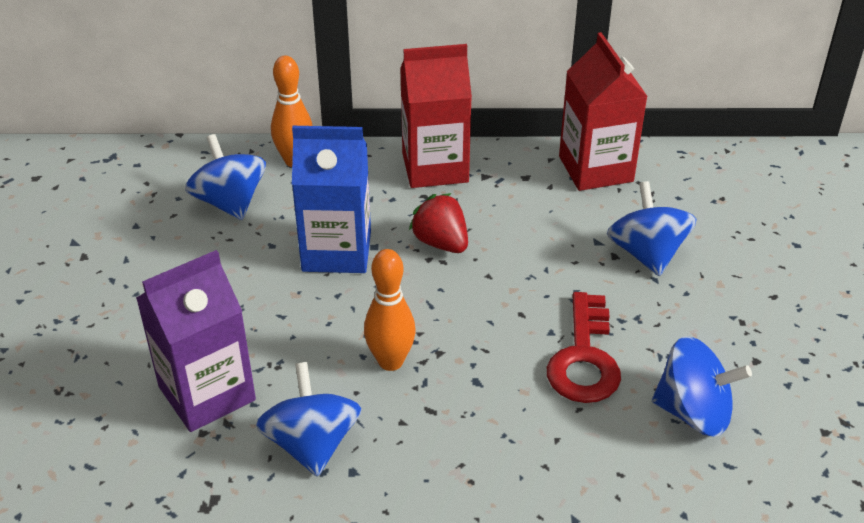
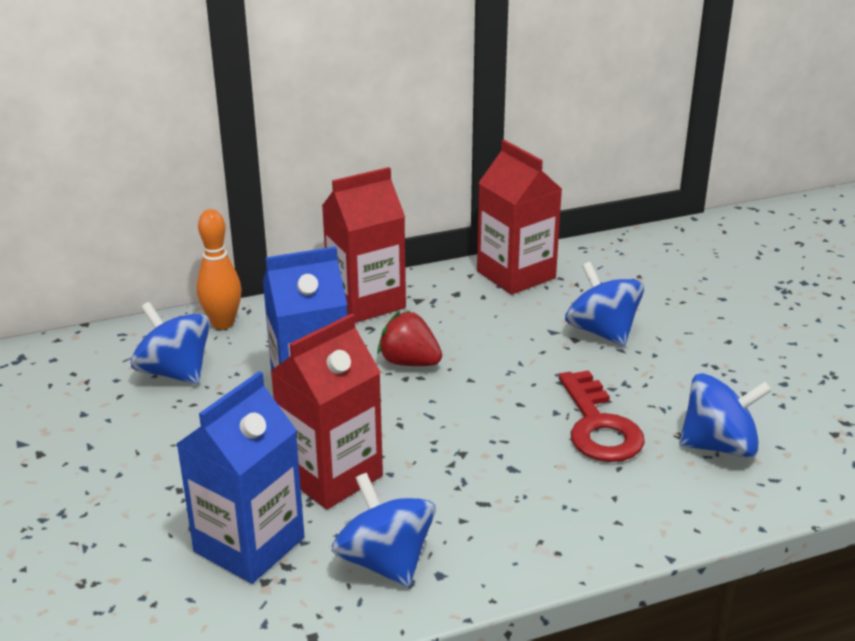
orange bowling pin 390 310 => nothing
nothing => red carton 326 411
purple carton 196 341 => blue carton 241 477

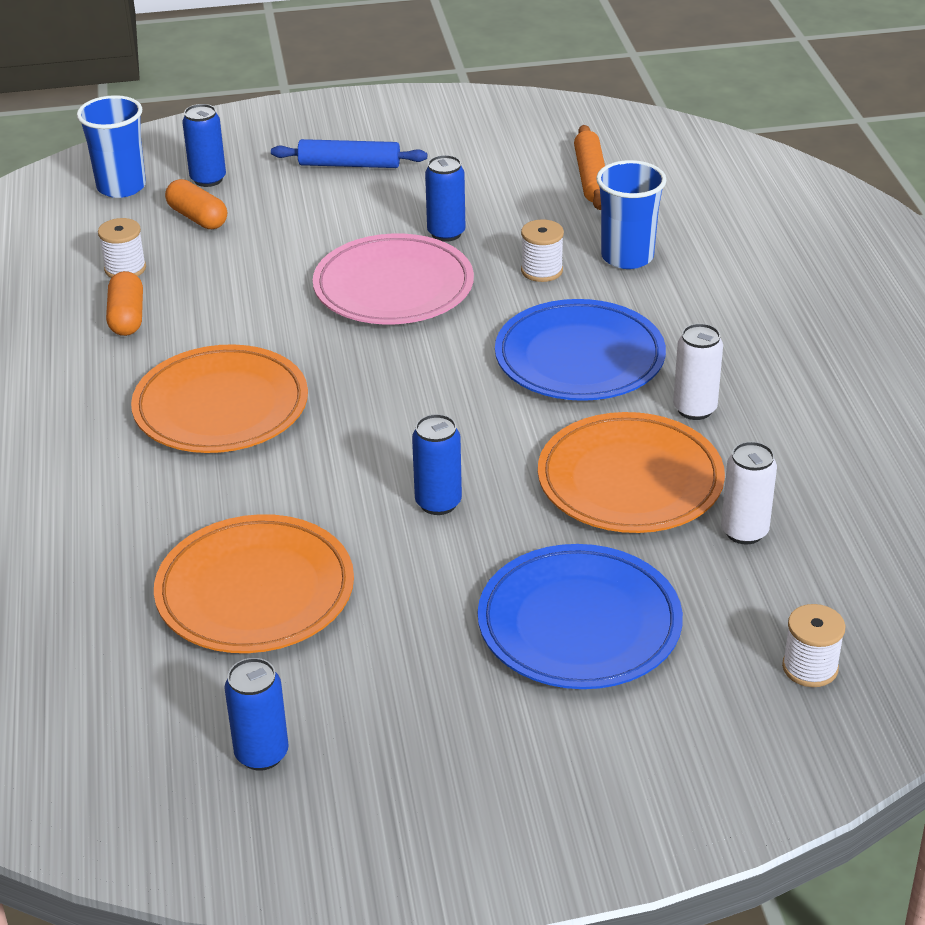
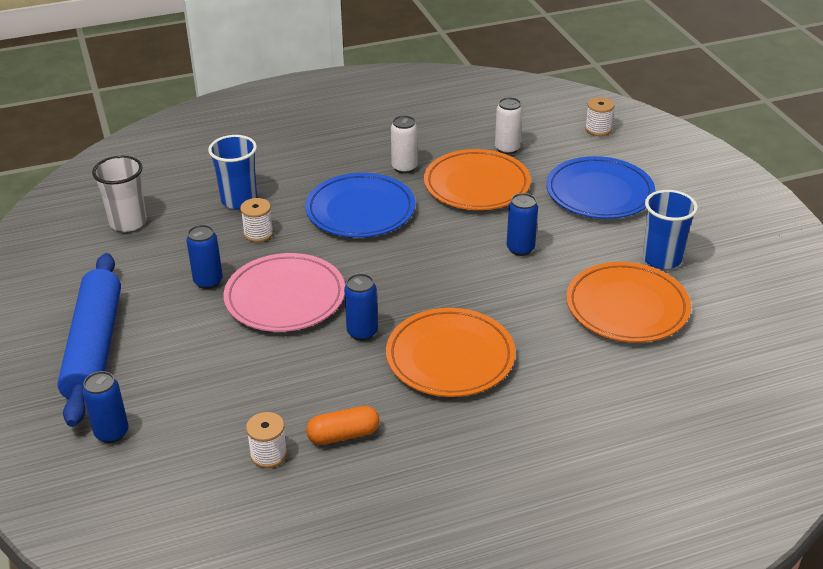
orange capsule 196 204 => nothing
blue cup 111 146 => blue cup 670 229, move
blue can 256 714 => blue can 361 307, move
orange rolling pin 589 167 => white cup 119 194
blue rolling pin 349 153 => blue rolling pin 89 340, x1.80

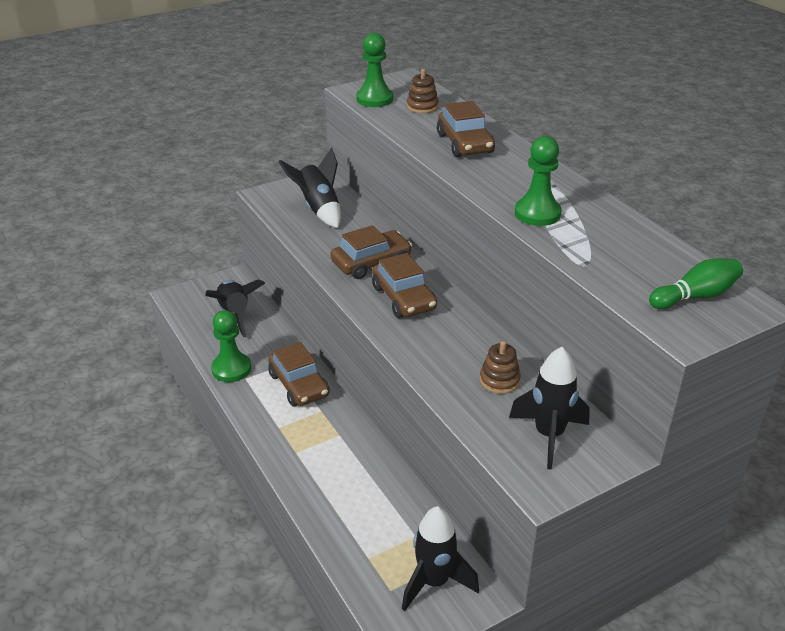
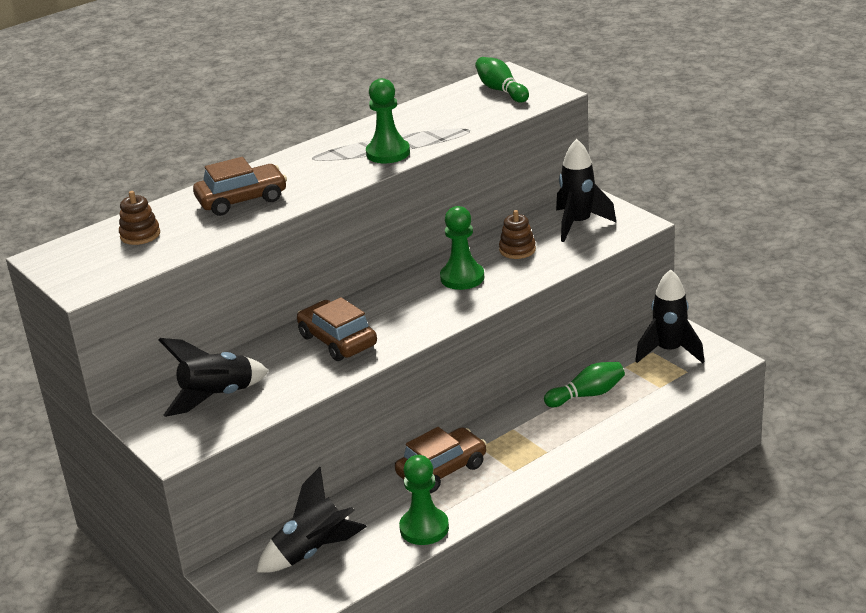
brown car 404 285 => nothing
nothing => green bowling pin 584 384
green pawn 374 70 => green pawn 462 248, move

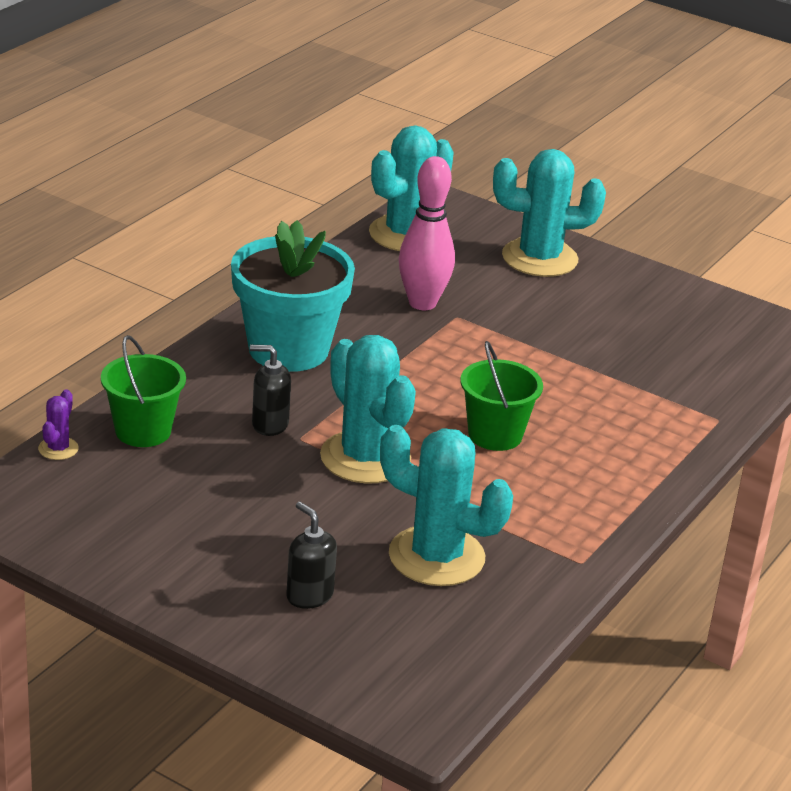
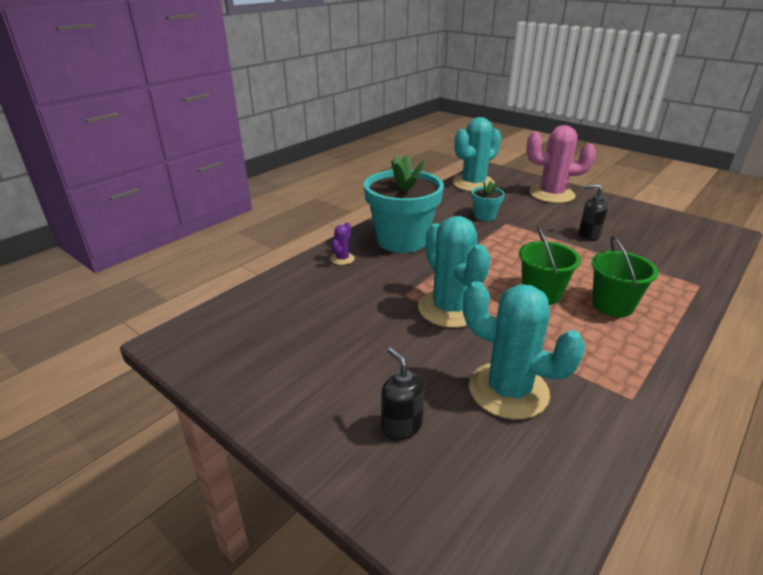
purple cactus 58 424 => purple cactus 342 243, move
green bucket 143 391 => green bucket 625 276, move
black soap dispenser 270 390 => black soap dispenser 593 212, move
pink bowling pin 427 233 => turquoise flower pot 488 201
turquoise cactus 549 213 => pink cactus 561 164

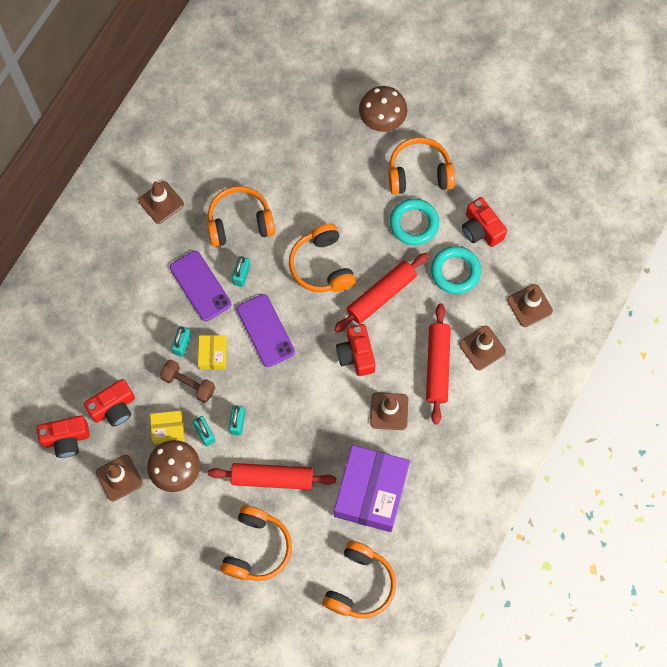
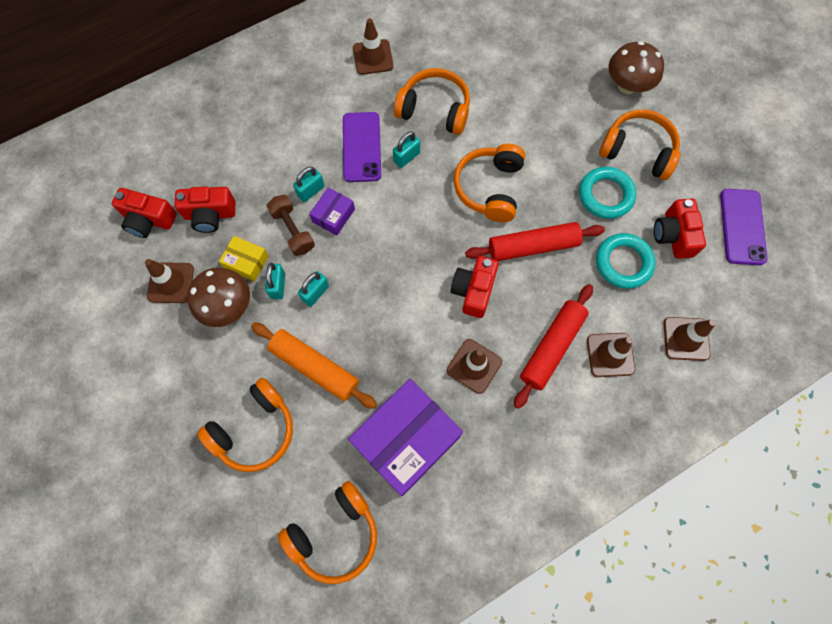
purple phone 266 330 => purple phone 744 227, move
yellow box 212 352 => purple box 332 211
red rolling pin 272 476 => orange rolling pin 314 365

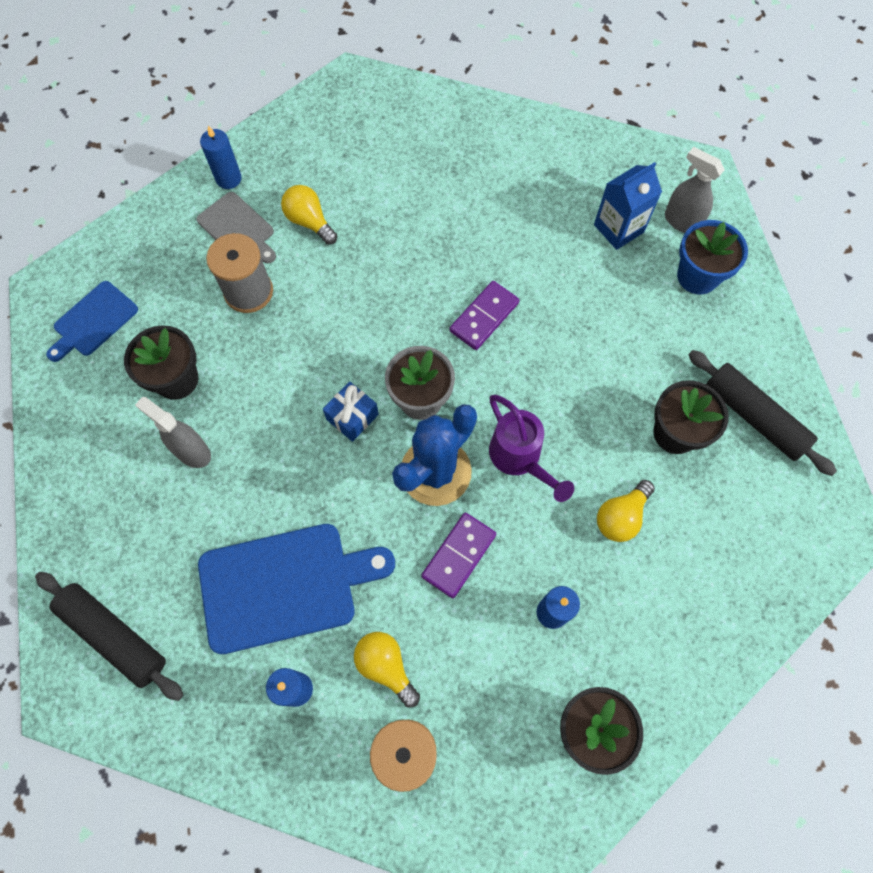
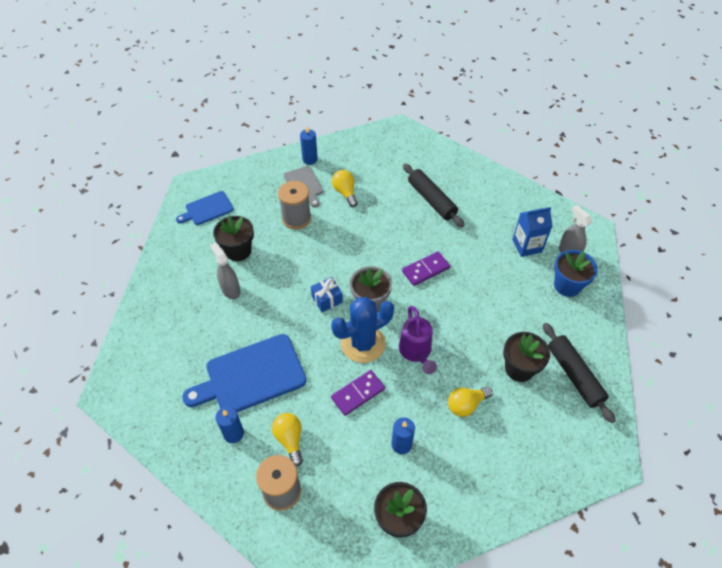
black rolling pin 109 636 => black rolling pin 433 195, move
blue cutting board 296 589 => blue cutting board 244 373, 150 degrees clockwise

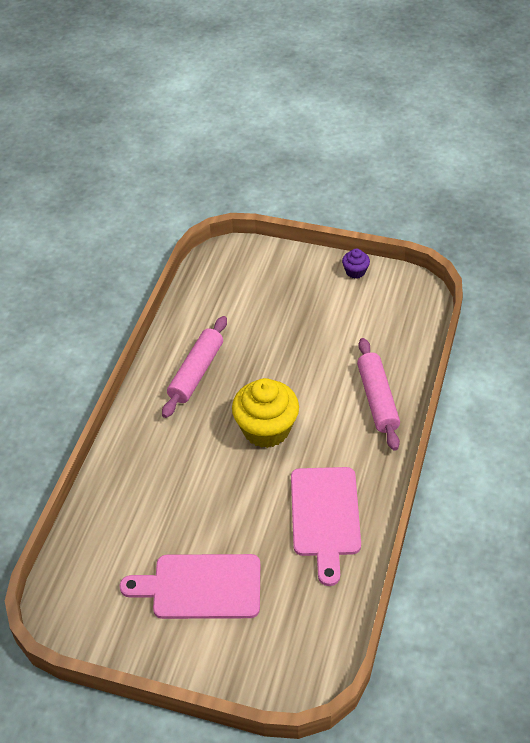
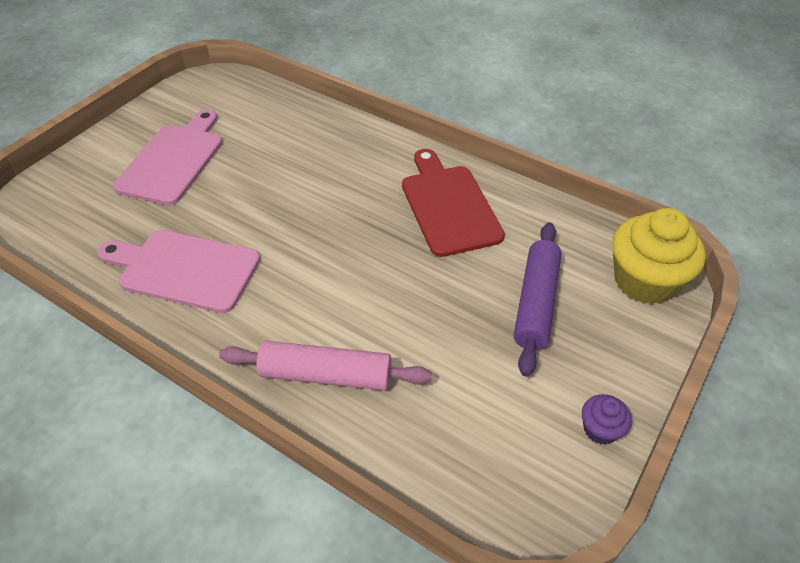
nothing => purple rolling pin 538 299
yellow cupcake 265 413 => yellow cupcake 659 256, move
pink rolling pin 194 367 => red cutting board 453 203

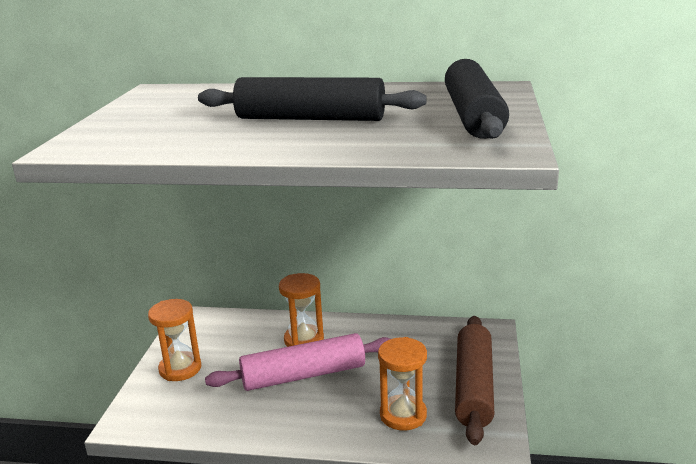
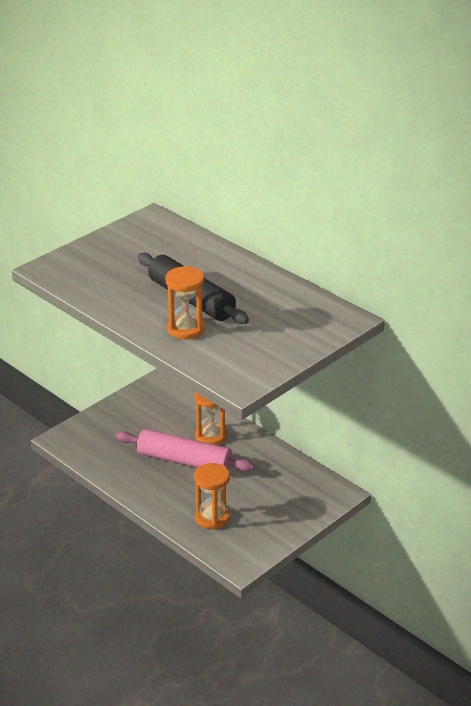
black rolling pin 477 99 => nothing
brown rolling pin 474 380 => nothing
orange hourglass 174 340 => orange hourglass 185 302, move

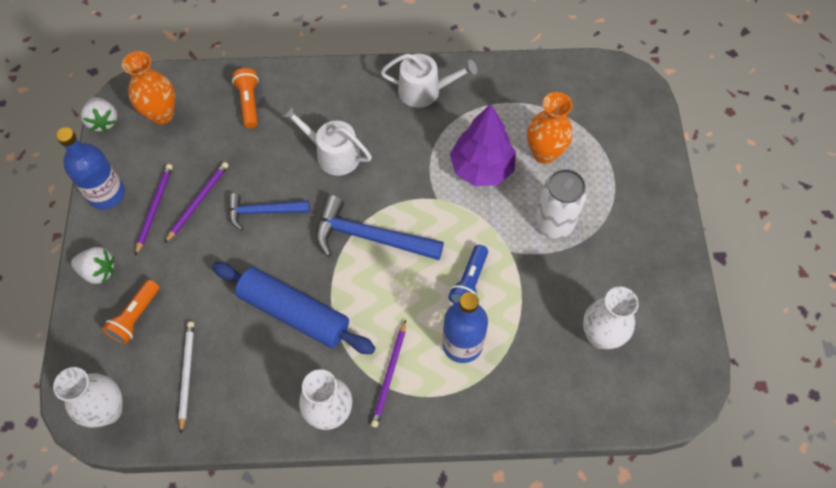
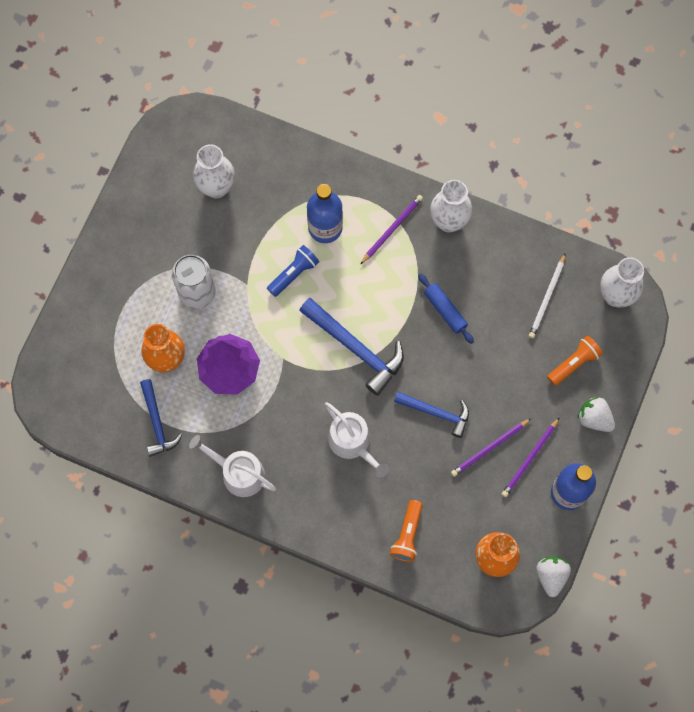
nothing => blue hammer 161 418
blue rolling pin 293 308 => blue rolling pin 446 308, x0.54

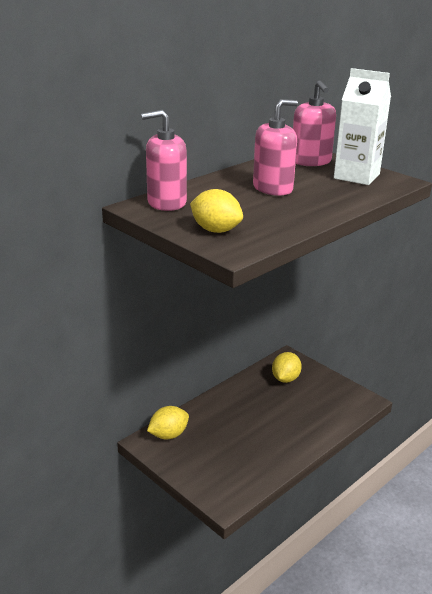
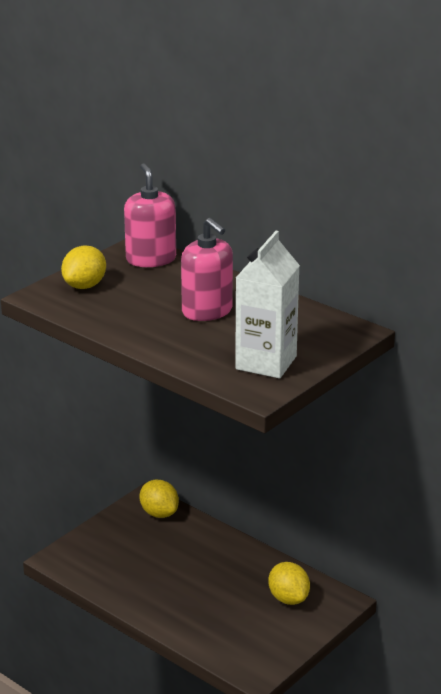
pink soap dispenser 314 123 => nothing
yellow lemon 287 367 => yellow lemon 289 583, 45 degrees clockwise

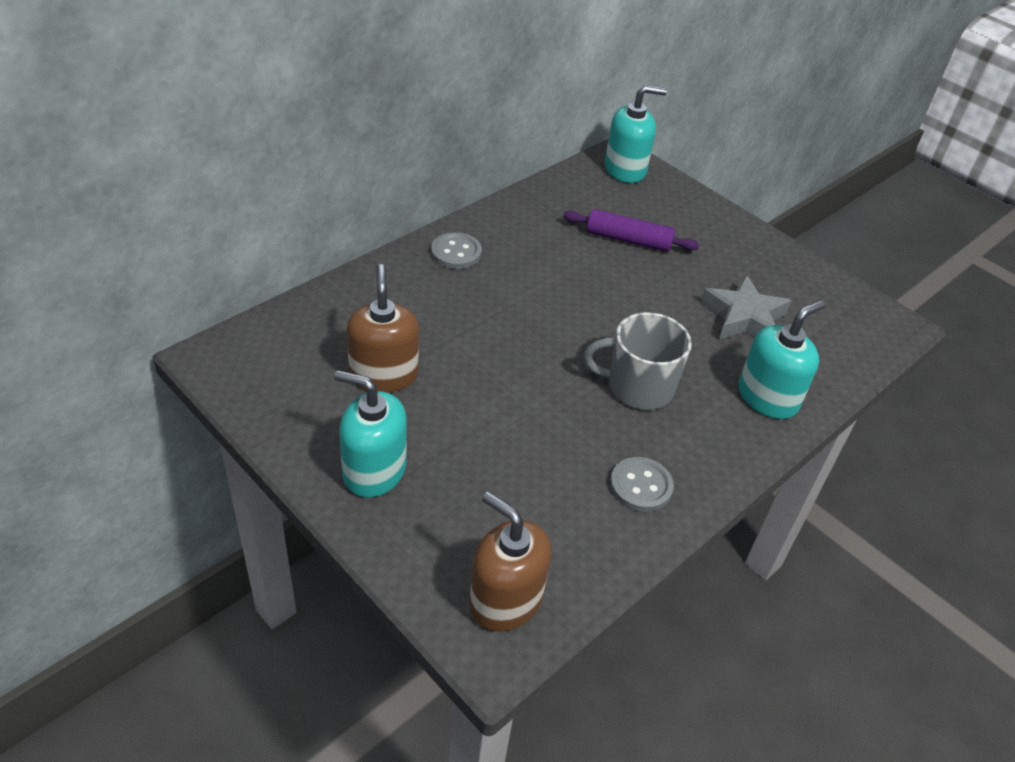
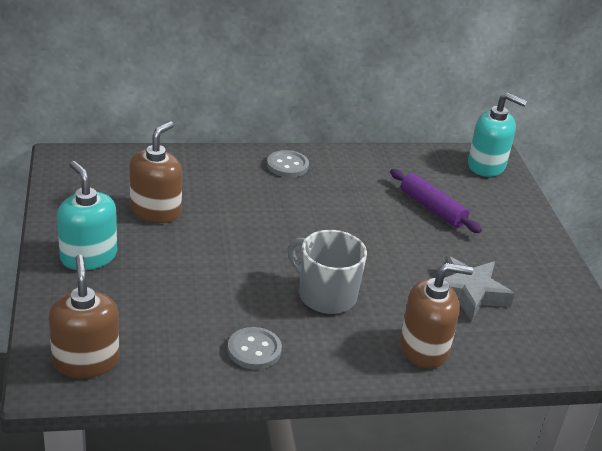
turquoise soap dispenser 781 359 => brown soap dispenser 436 315

